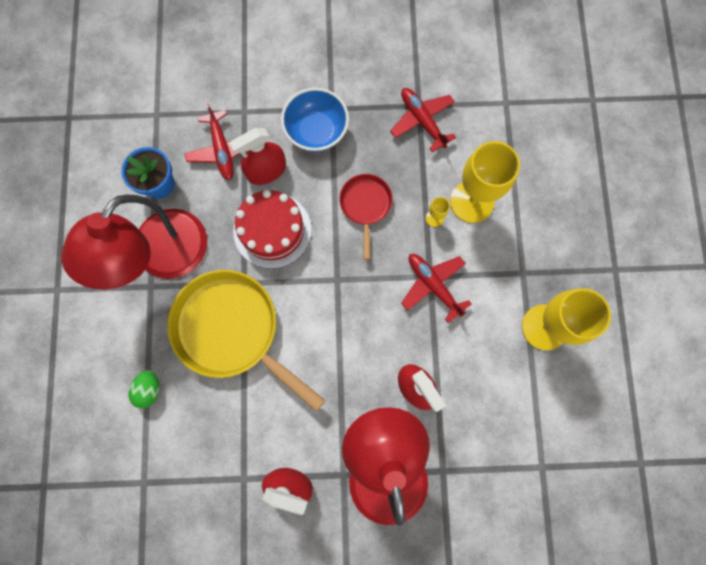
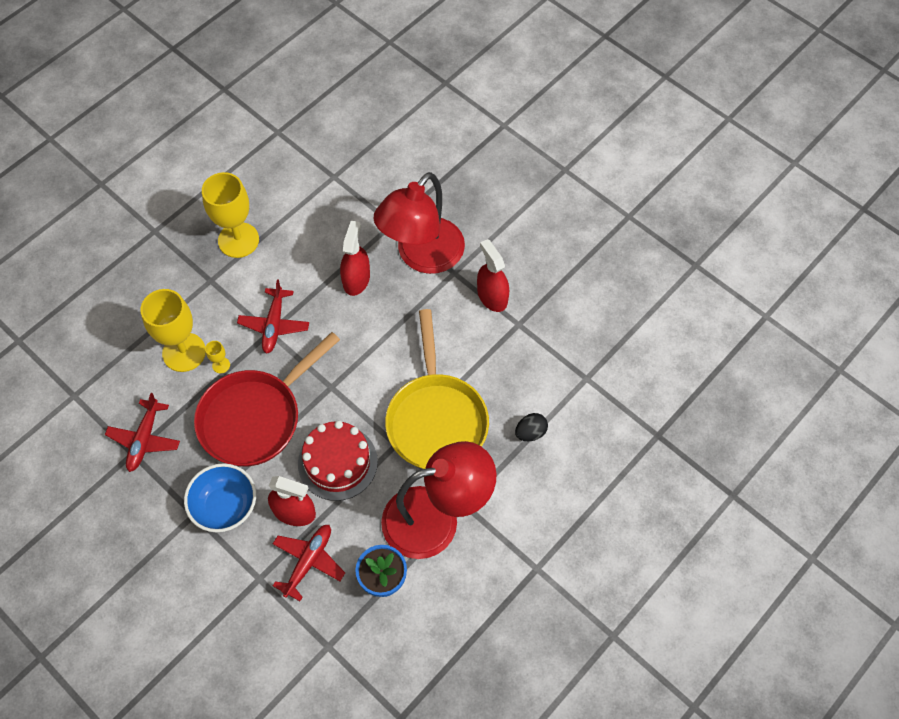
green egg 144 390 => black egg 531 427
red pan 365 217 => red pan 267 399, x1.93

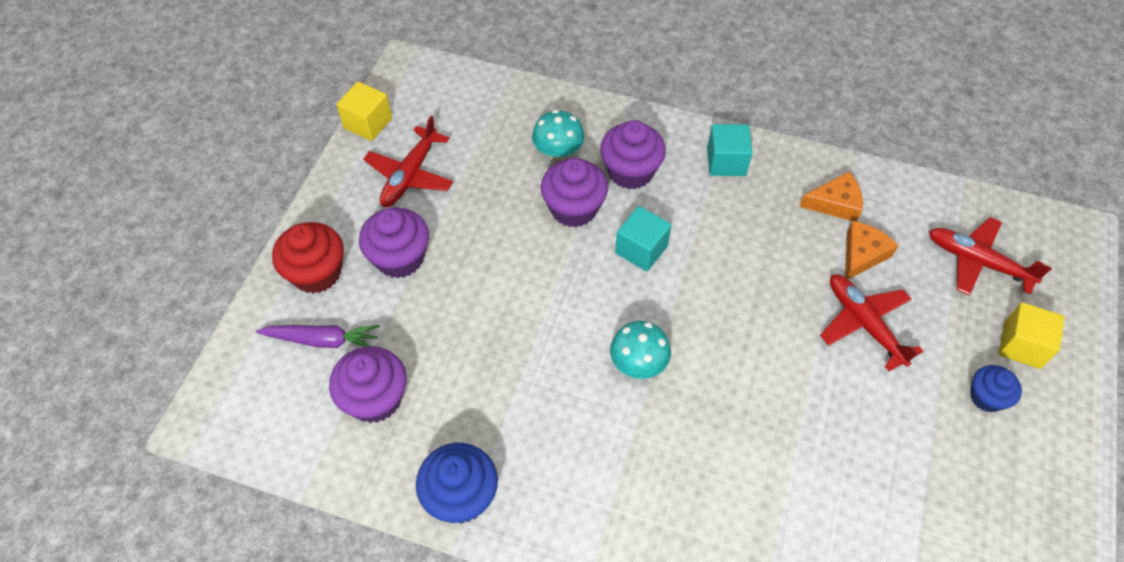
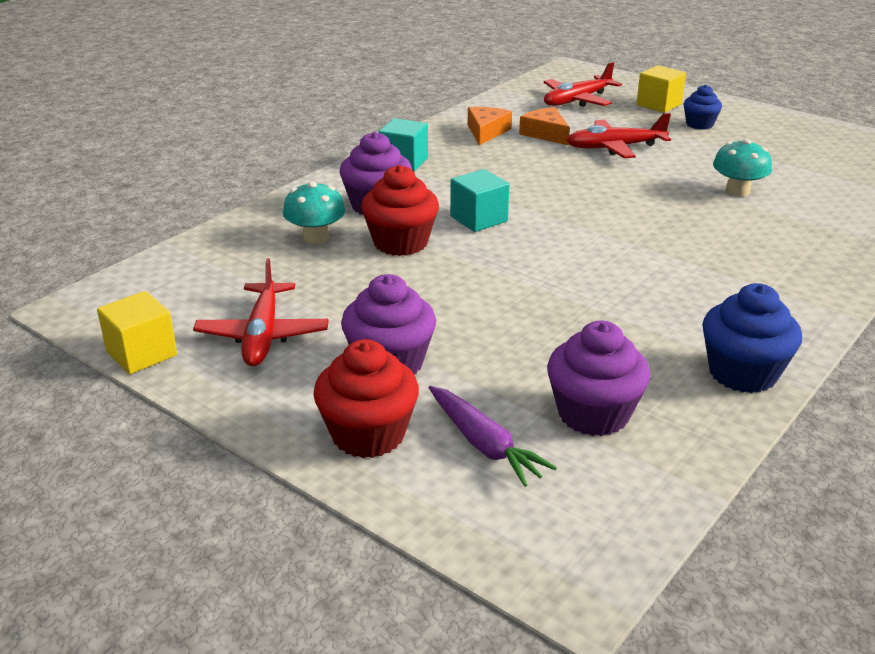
turquoise mushroom 640 350 => turquoise mushroom 742 168, move
purple cupcake 574 192 => red cupcake 400 210
purple carrot 318 336 => purple carrot 493 436, 120 degrees clockwise
red plane 408 161 => red plane 261 312, 45 degrees clockwise

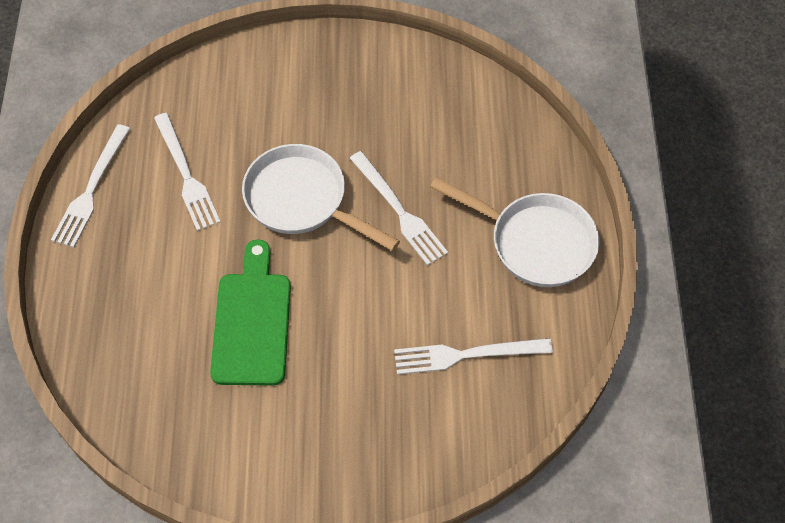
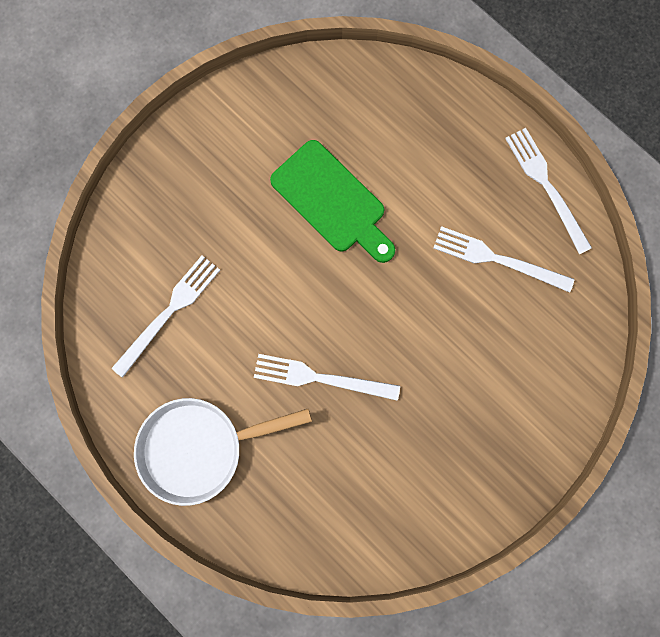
white pan 321 197 => nothing

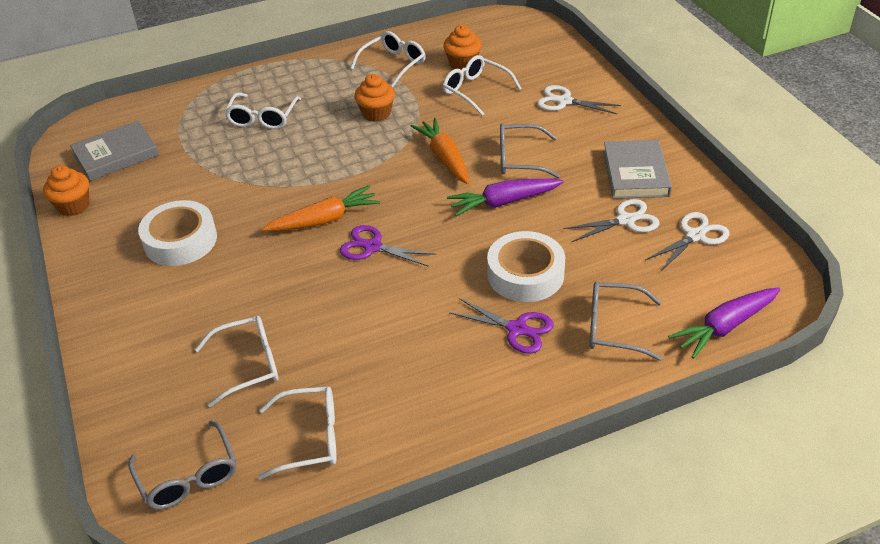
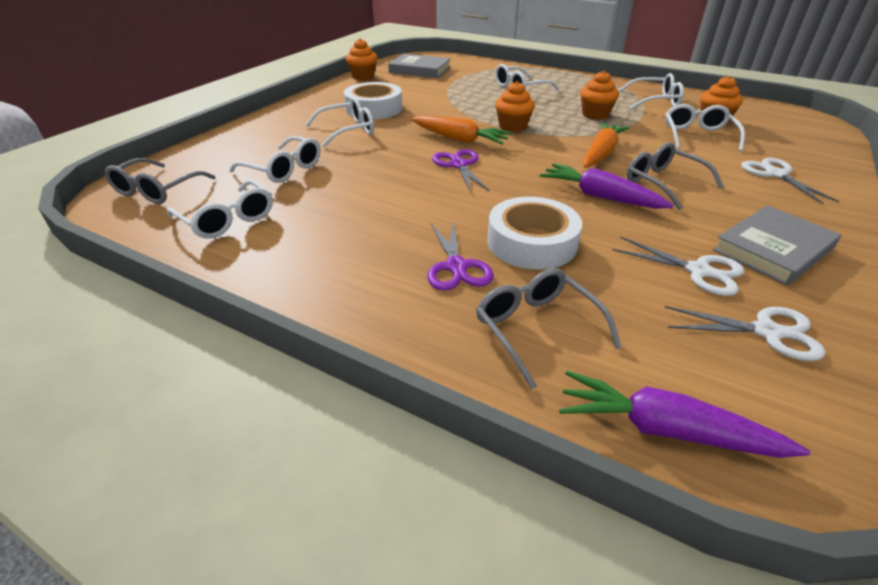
nothing => white glasses 339 122
nothing => orange cupcake 515 106

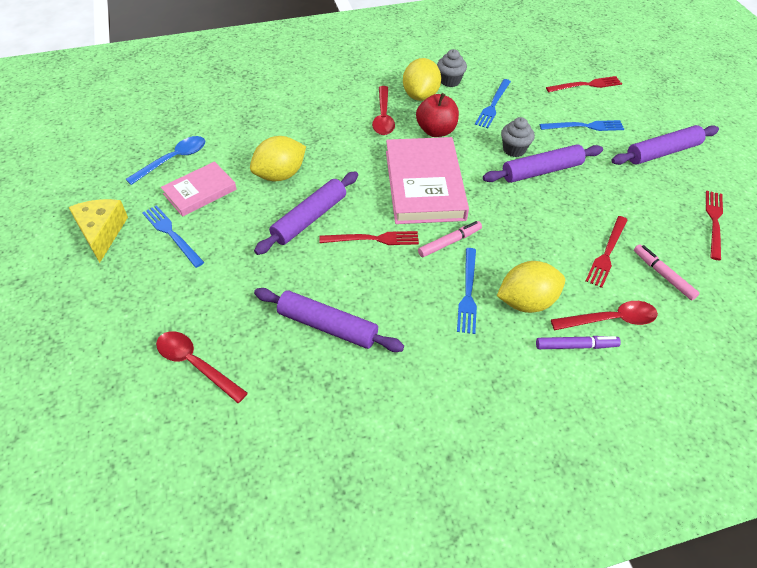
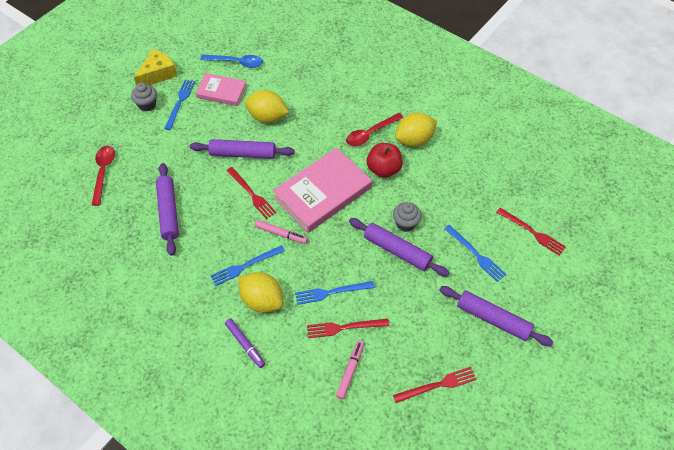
red spoon 604 315 => nothing
grey cupcake 452 68 => grey cupcake 144 97, move
blue fork 493 103 => blue fork 335 293, move

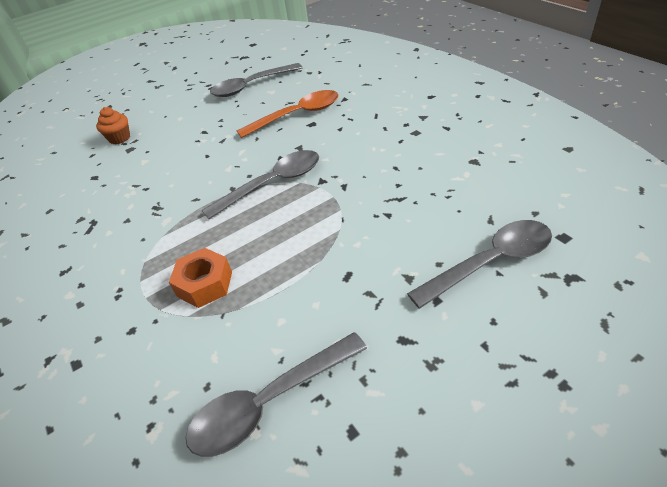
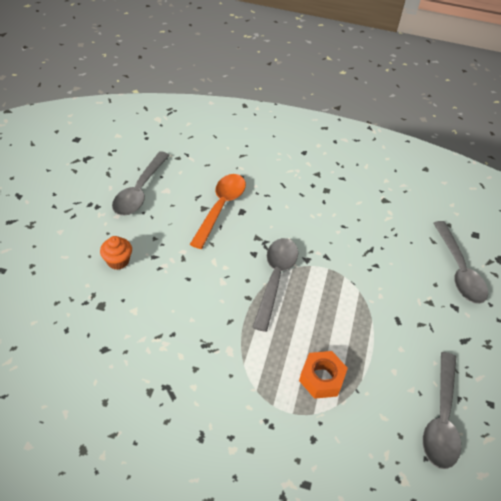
orange cupcake 113 125 => orange cupcake 116 253, move
grey spoon 479 264 => grey spoon 460 262, 150 degrees clockwise

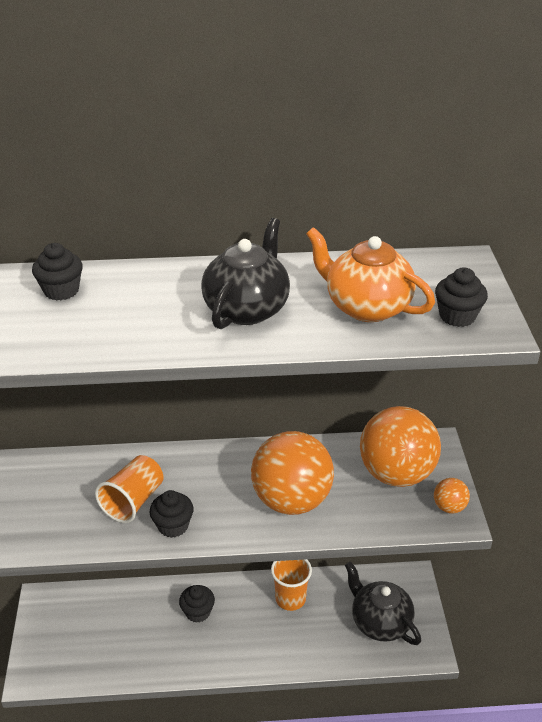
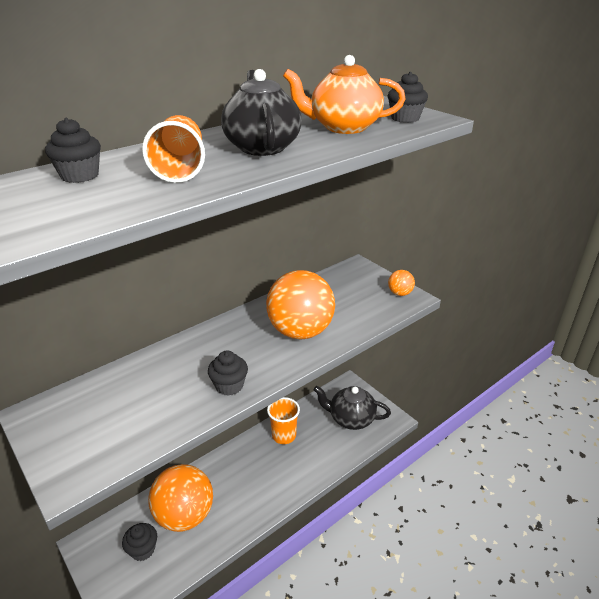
orange cup 129 489 => orange cup 173 149, move
black cupcake 197 604 => black cupcake 139 542, move
orange ball 400 446 => orange ball 180 498, move

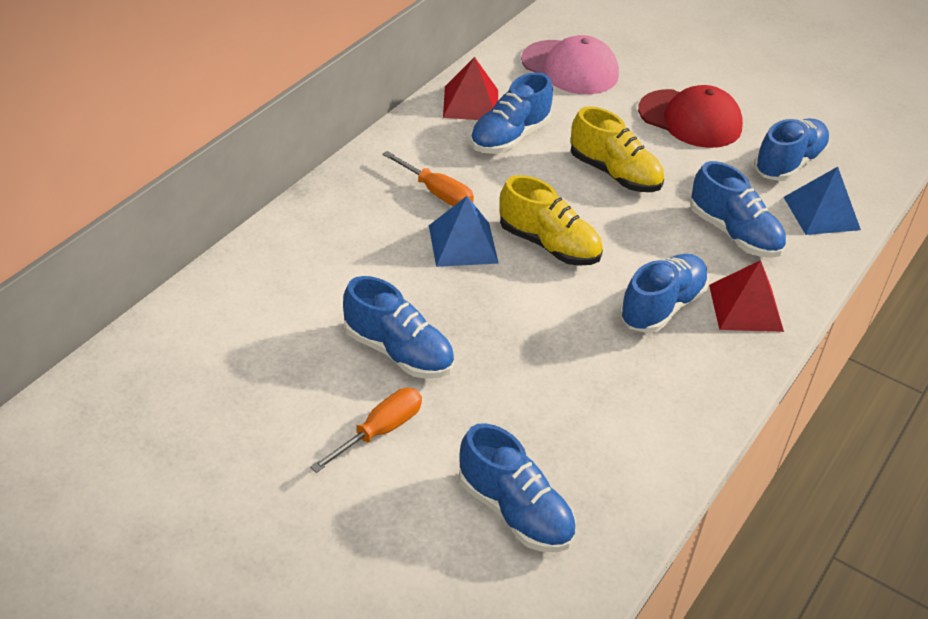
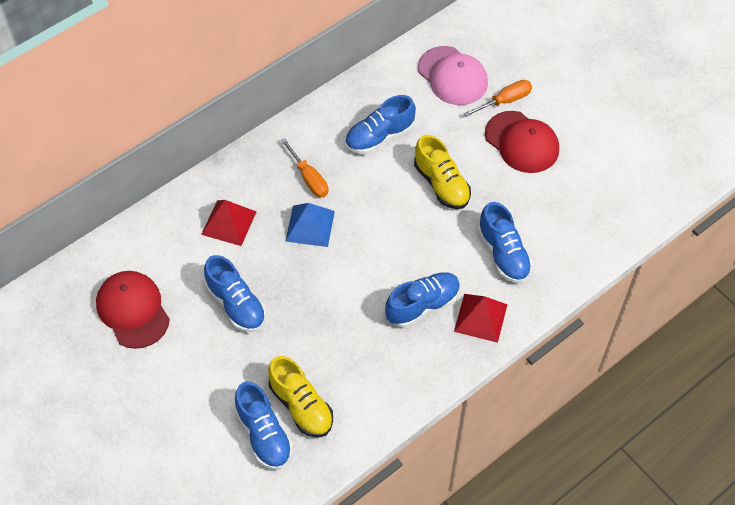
blue shoe 792 150 => nothing
blue pyramid 822 201 => nothing
nothing => red cap 133 310
orange screwdriver 366 430 => orange screwdriver 498 98, move
red pyramid 470 88 => red pyramid 228 223, move
yellow shoe 551 220 => yellow shoe 300 396, move

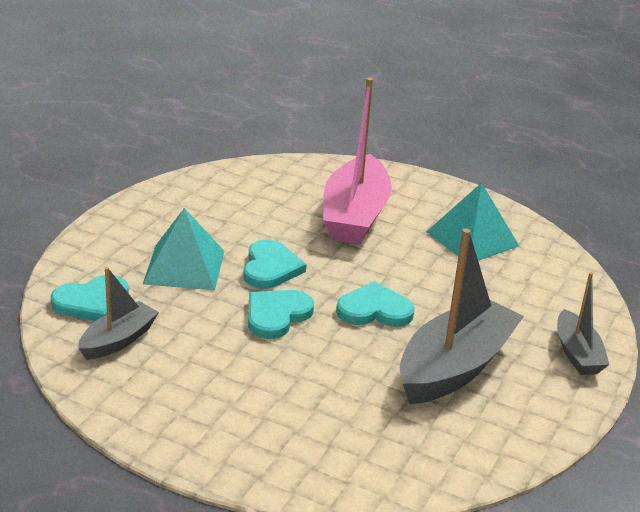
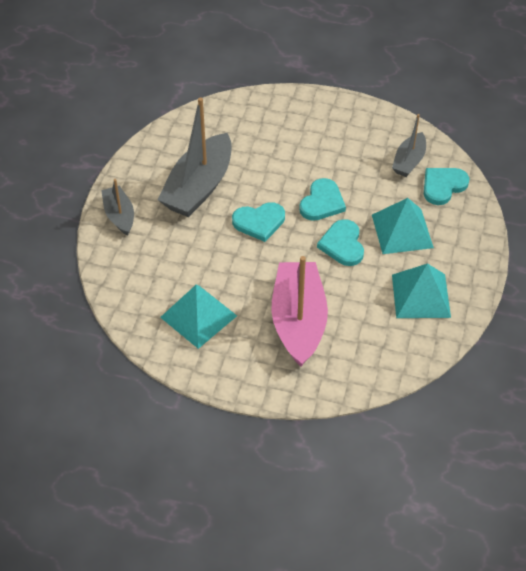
nothing => turquoise pyramid 421 290

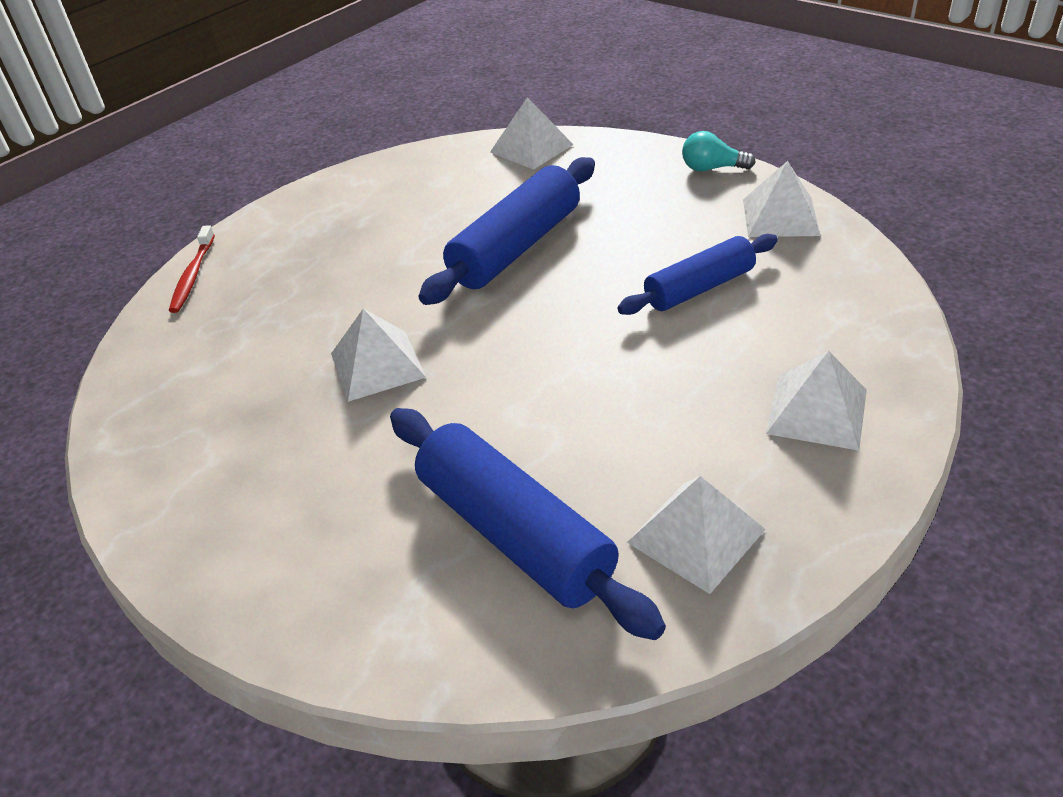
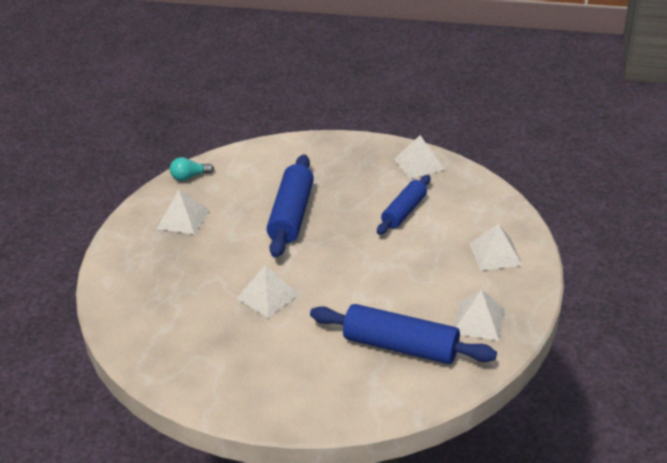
red toothbrush 192 269 => nothing
white pyramid 532 133 => white pyramid 183 212, move
turquoise light bulb 719 151 => turquoise light bulb 192 169, move

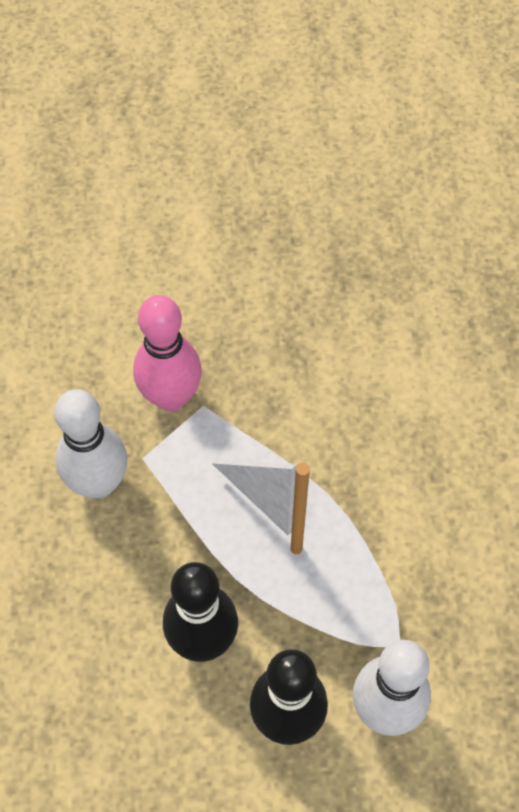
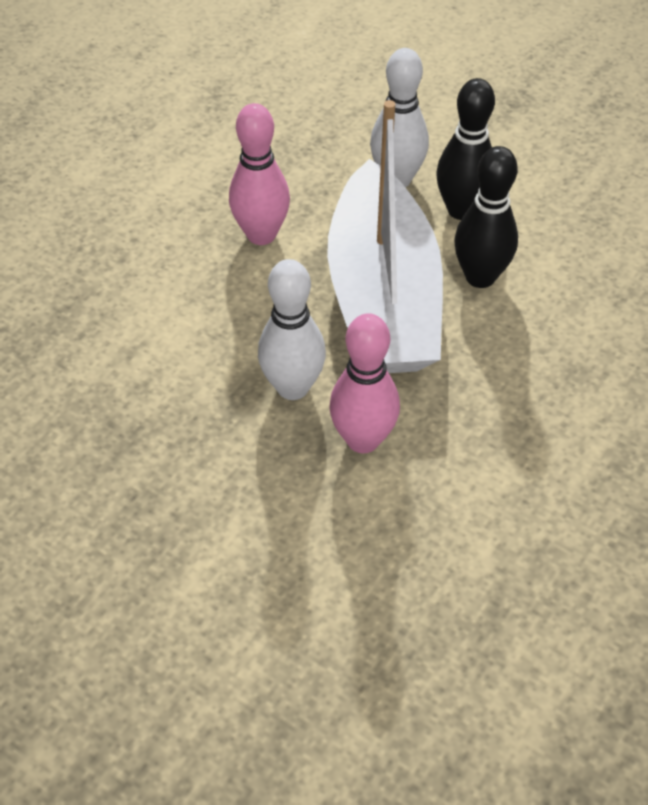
nothing => pink bowling pin 259 174
white bowling pin 90 443 => white bowling pin 292 329, move

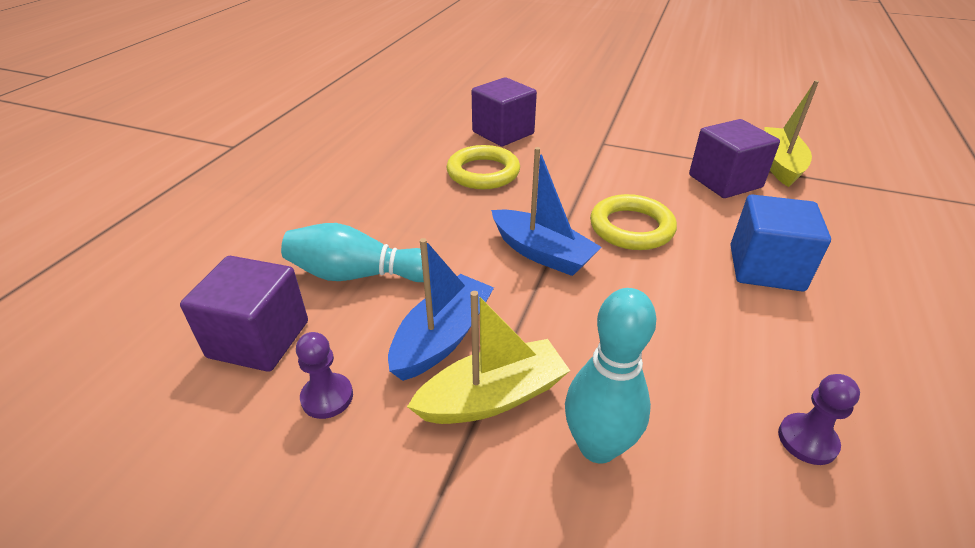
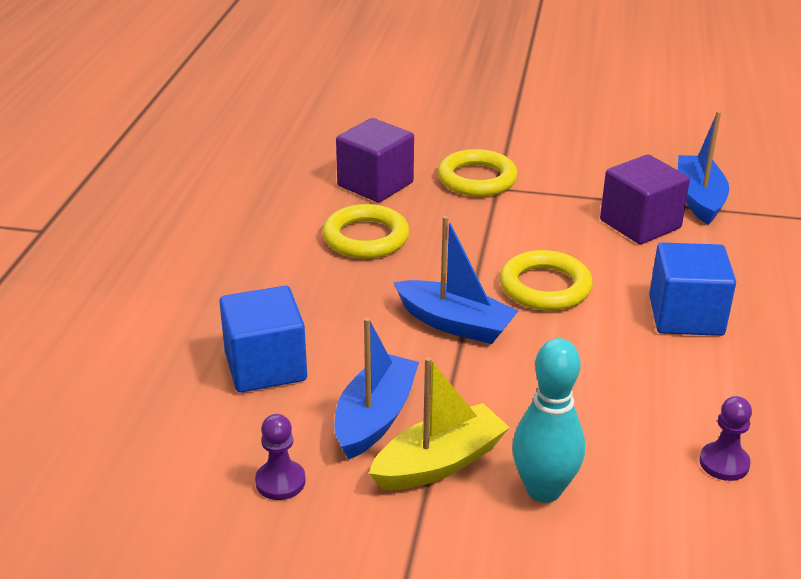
purple cube 244 314 => nothing
nothing => yellow ring 478 173
turquoise bowling pin 352 252 => blue cube 263 339
yellow boat 791 133 => blue boat 703 168

